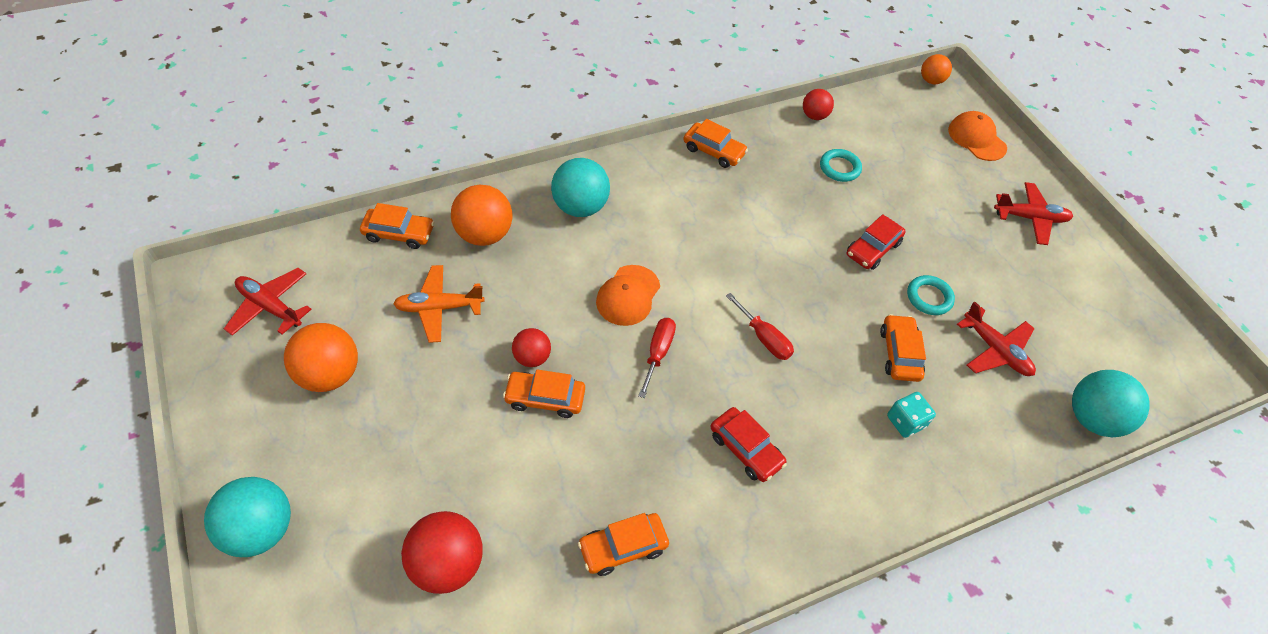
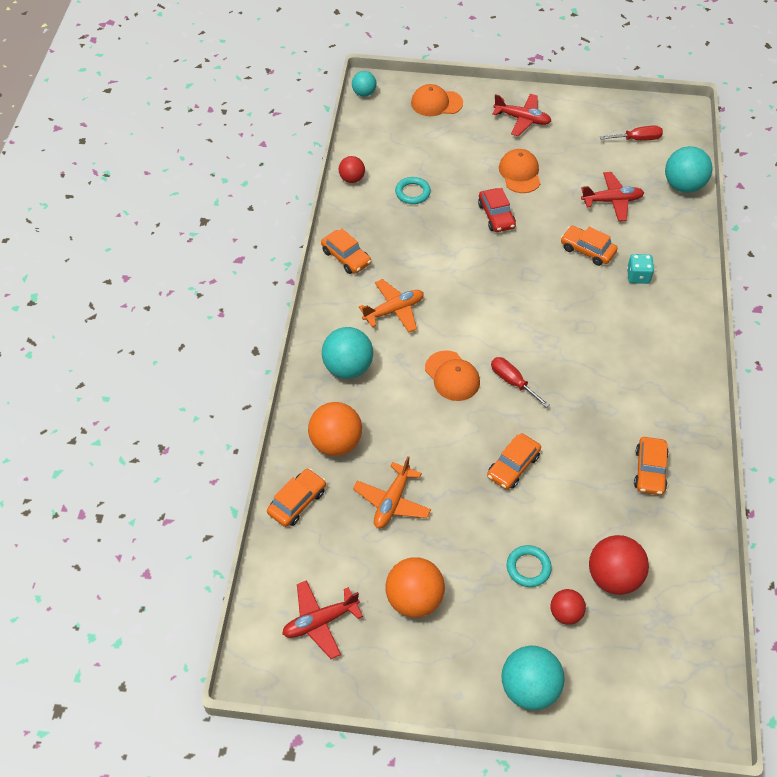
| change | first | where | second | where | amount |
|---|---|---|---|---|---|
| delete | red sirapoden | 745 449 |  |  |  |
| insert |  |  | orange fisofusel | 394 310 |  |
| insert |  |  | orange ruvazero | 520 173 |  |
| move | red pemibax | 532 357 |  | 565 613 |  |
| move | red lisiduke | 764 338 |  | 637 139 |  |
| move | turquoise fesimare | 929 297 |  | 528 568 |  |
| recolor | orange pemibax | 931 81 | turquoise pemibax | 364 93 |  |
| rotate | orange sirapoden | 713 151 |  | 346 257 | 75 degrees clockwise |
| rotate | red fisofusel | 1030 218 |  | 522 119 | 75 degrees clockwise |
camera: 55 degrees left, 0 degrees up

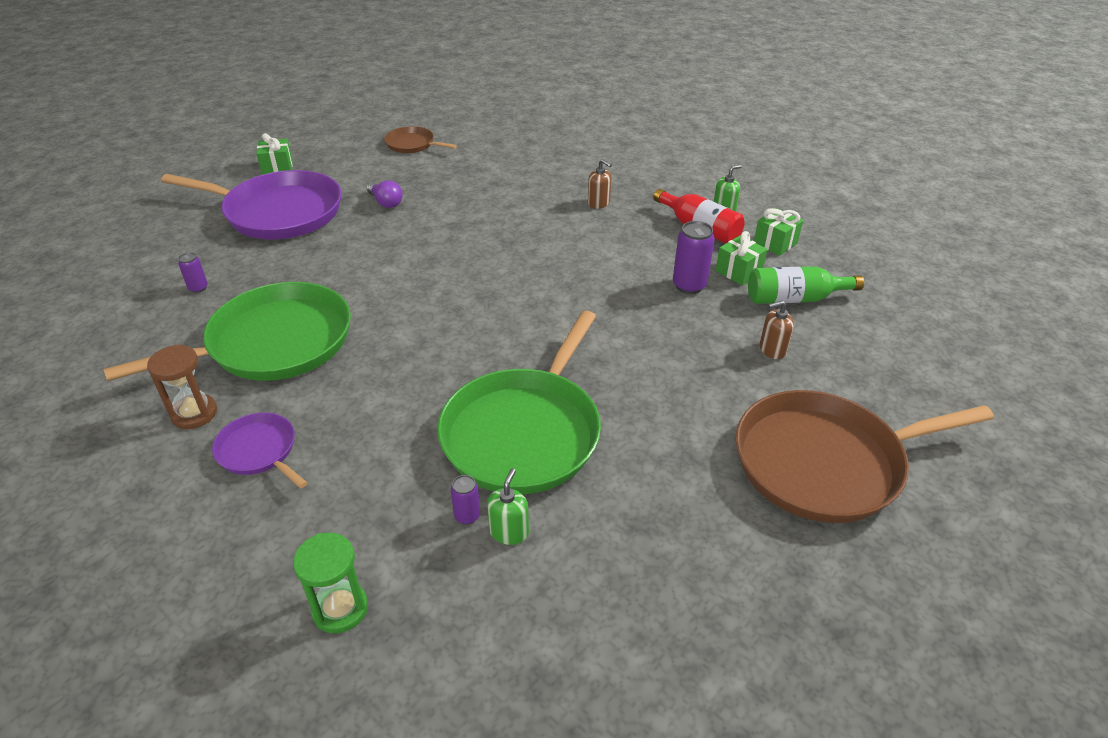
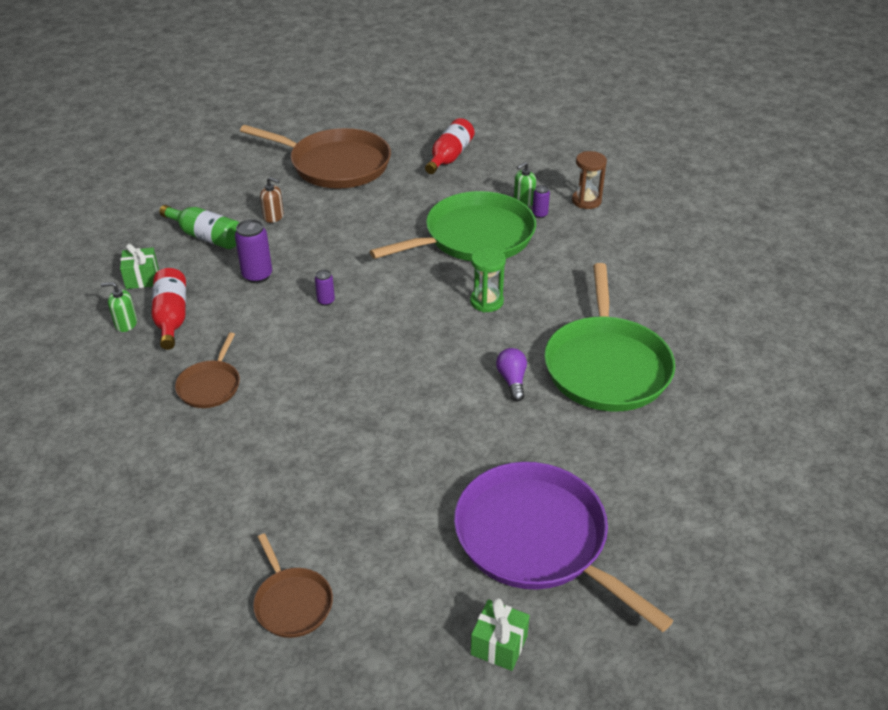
| change | first | where | second | where | amount |
|---|---|---|---|---|---|
| delete | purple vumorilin | 259 451 |  |  |  |
| delete | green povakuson | 738 272 |  |  |  |
| insert |  |  | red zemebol | 449 157 |  |
| move | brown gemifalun | 194 413 |  | 586 201 |  |
| move | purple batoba | 198 288 |  | 326 301 |  |
| move | green gemifalun | 340 609 |  | 486 302 |  |
| move | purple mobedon | 386 202 |  | 512 381 |  |
| replace | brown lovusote | 599 203 | brown vumorilin | 210 385 |  |
| rotate | green vumorilin | 273 343 |  | 606 366 | 90 degrees counterclockwise |
camera: 145 degrees left, 0 degrees up

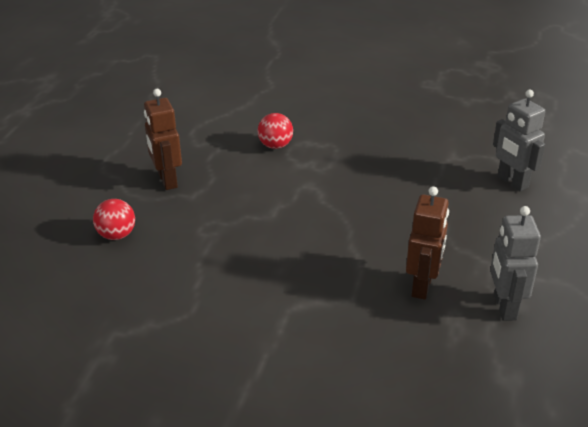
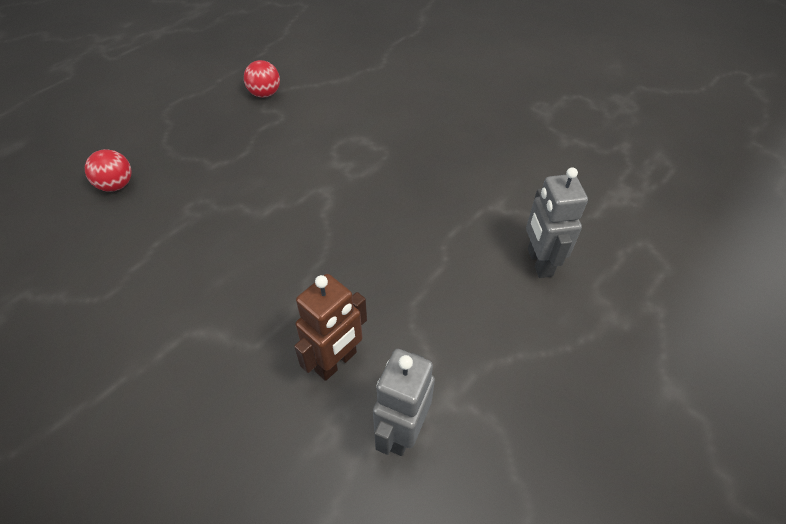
| change | first | where | second | where | amount |
|---|---|---|---|---|---|
| delete | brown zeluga | 167 181 |  |  |  |
| move | red pemibax | 275 146 |  | 265 94 |  |
camera: 25 degrees right, 15 degrees up

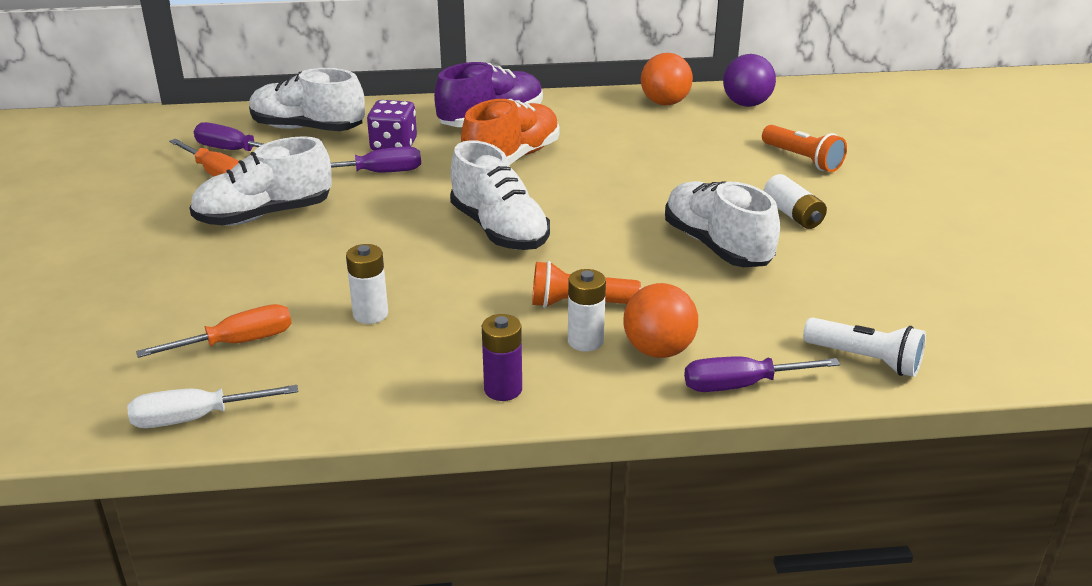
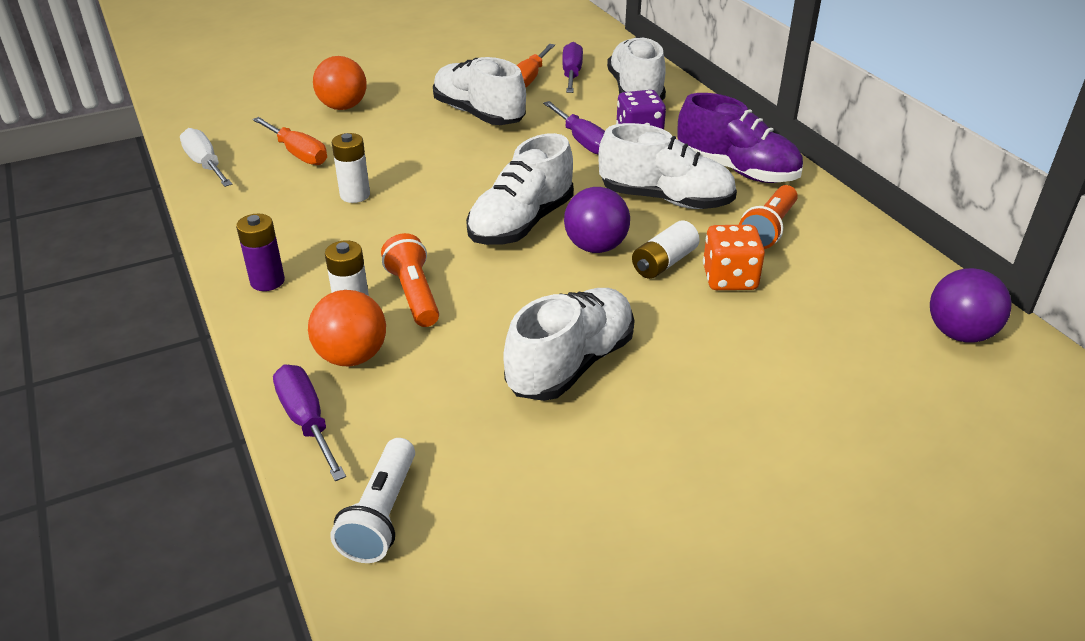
| change | first | where | second | where | amount |
|---|---|---|---|---|---|
| insert |  |  | purple pemibax | 595 247 |  |
| insert |  |  | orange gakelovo | 729 278 |  |
| move | orange pemibax | 665 103 |  | 343 107 |  |
| move | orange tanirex | 803 159 |  | 768 229 |  |
| move | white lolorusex | 793 214 |  | 664 262 |  |
| recolor | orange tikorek | 512 158 | white tikorek | 666 199 |  |
camera: 70 degrees right, 5 degrees up

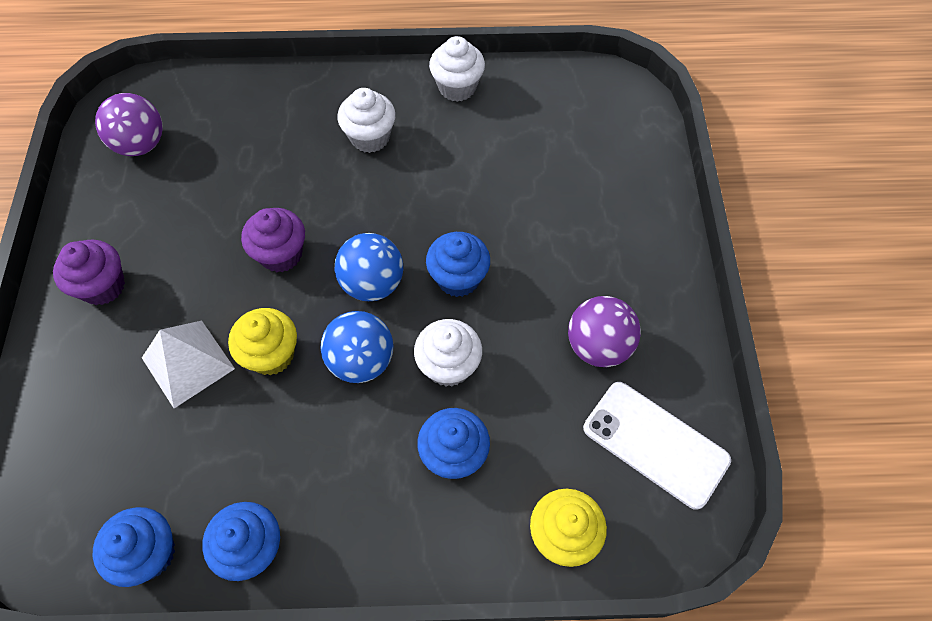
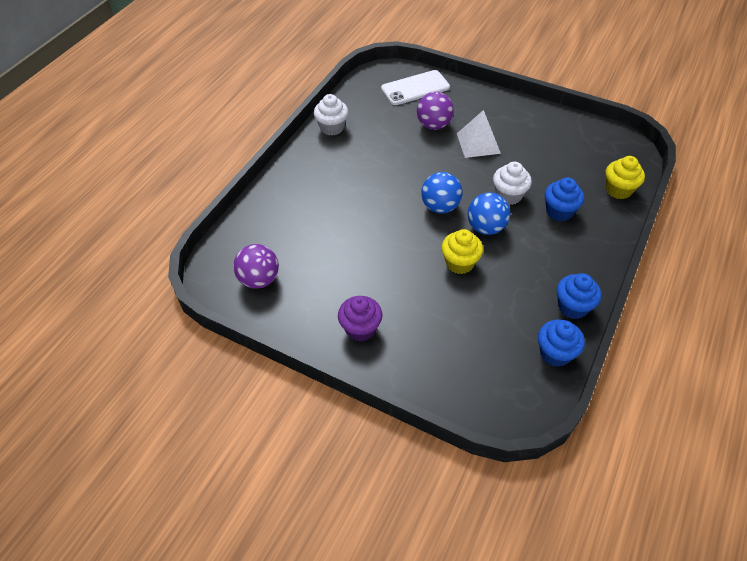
| change | first | where | second | where | amount |
|---|---|---|---|---|---|
| delete | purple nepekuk | 281 254 |  |  |  |
| delete | white nepekuk | 370 137 |  |  |  |
| delete | blue nepekuk | 458 278 |  |  |  |
| move | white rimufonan | 188 363 |  | 478 143 |  |
| move | purple pemibax | 598 346 |  | 433 125 |  |
| move | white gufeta | 655 444 |  | 415 88 |  |
camera: 60 degrees left, 10 degrees down

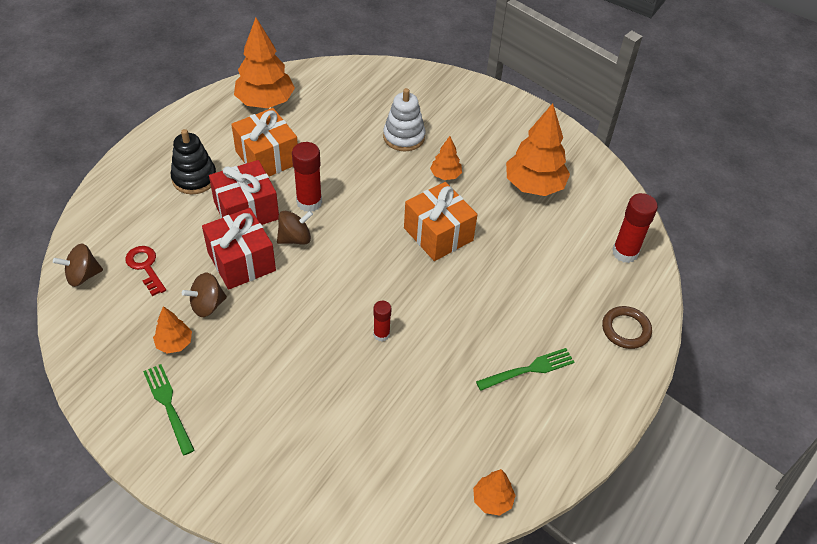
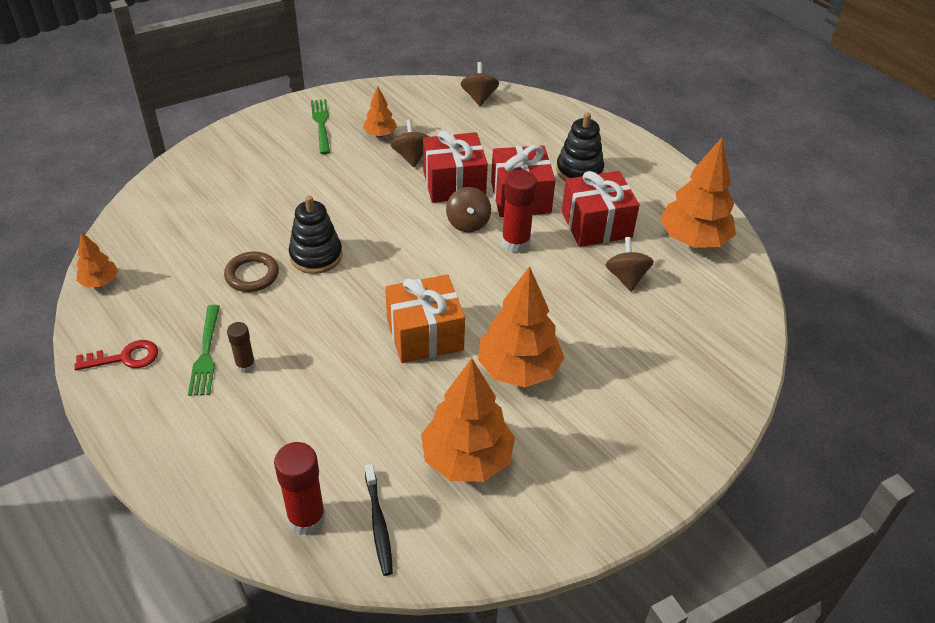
| change | first | where | second | where | amount |
|---|---|---|---|---|---|
| delete | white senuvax | 404 137 |  |  |  |
| insert |  |  | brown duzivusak | 245 365 |  |
| insert |  |  | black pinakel | 378 524 |  |
| insert |  |  | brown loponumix | 626 277 |  |
| move | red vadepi | 145 267 |  | 124 358 |  |
| move | brown fesimare | 626 329 |  | 252 275 |  |
| replace | red duzivusak | 381 334 | black senuvax | 316 256 |  |
| recolor | orange povakuson | 267 157 | red povakuson | 596 225 |  |
| rotate | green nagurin | 168 405 |  | 321 124 | 90 degrees counterclockwise |
| resize | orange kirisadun | 445 175 |  | 518 370 | x1.98 |
camera: 110 degrees right, 5 degrees down

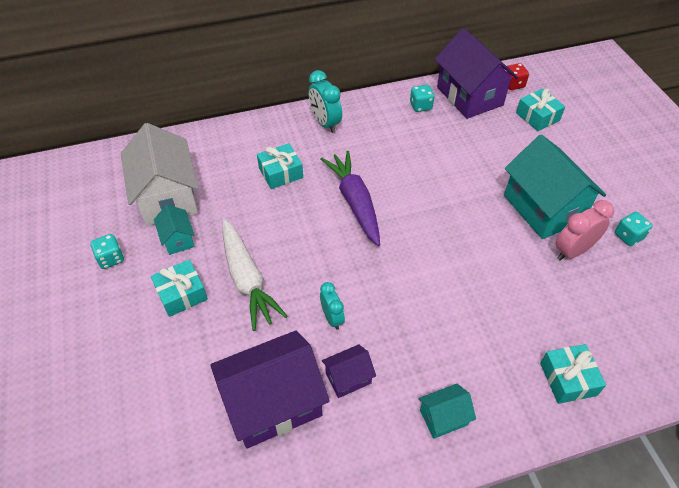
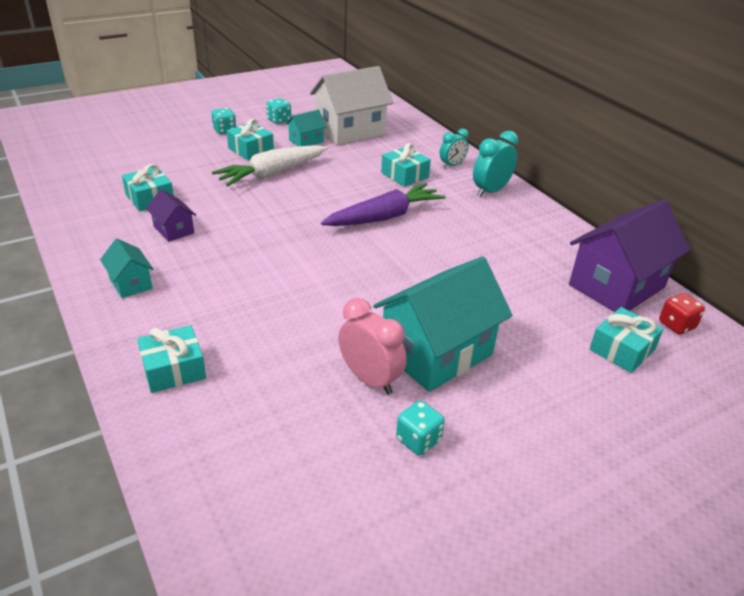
| change | first | where | second | where | amount |
|---|---|---|---|---|---|
| move | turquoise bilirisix | 332 318 |  | 452 165 |  |
| move | turquoise gakelovo | 420 106 |  | 224 130 |  |
| replace | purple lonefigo | 273 403 | turquoise povakuson | 150 198 |  |
camera: 75 degrees right, 15 degrees down

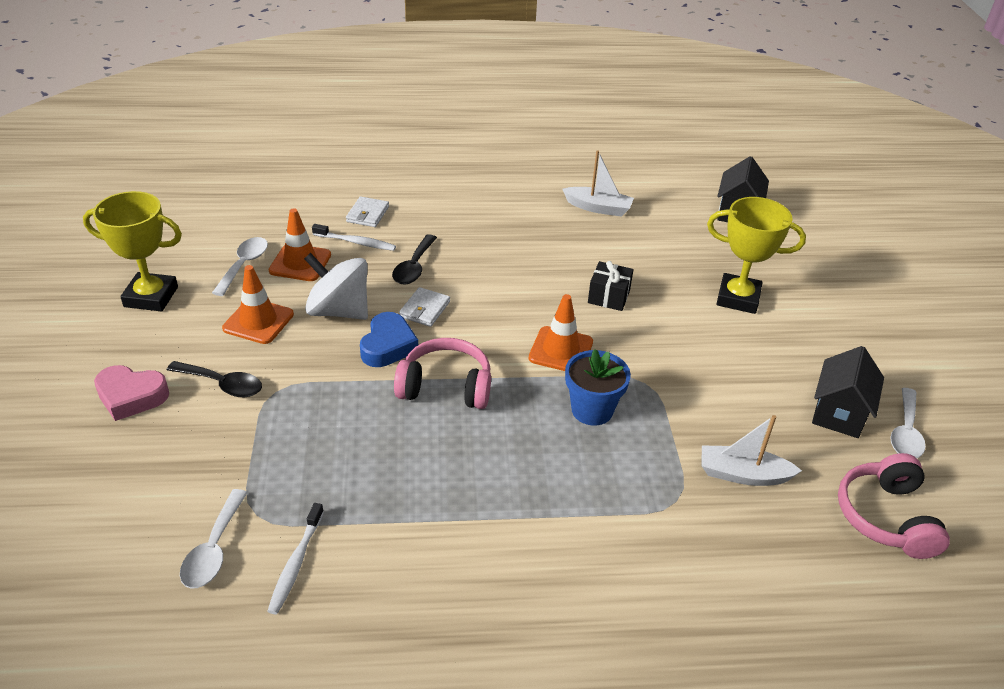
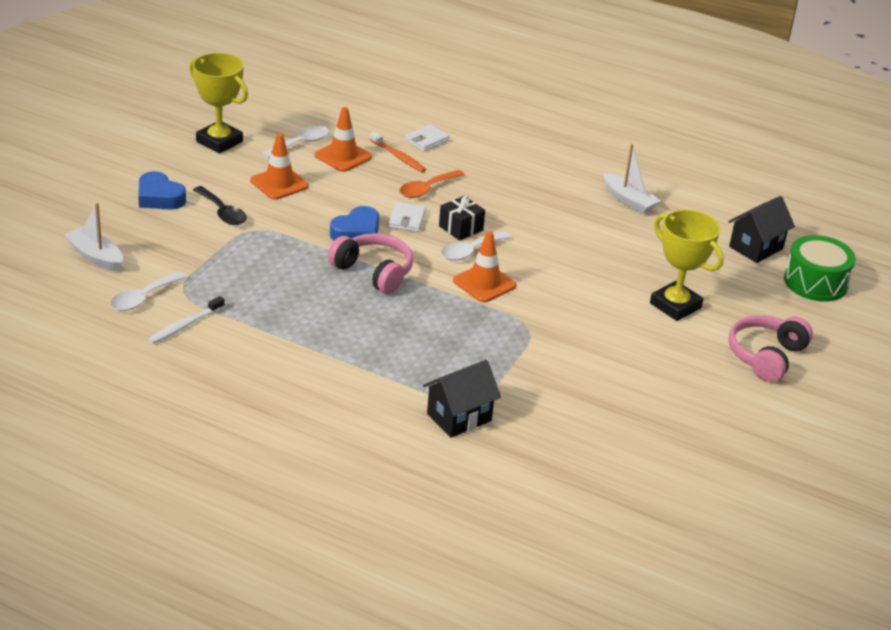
| change | first | where | second | where | amount |
|---|---|---|---|---|---|
| delete | white loponumix | 339 311 |  |  |  |
| delete | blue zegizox | 592 410 |  |  |  |
| insert |  |  | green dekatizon | 815 282 |  |
| move | black povakuson | 608 296 |  | 461 228 |  |
| move | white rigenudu | 743 474 |  | 96 257 |  |
| move | black lonefigo | 839 413 |  | 459 417 |  |
| move | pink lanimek | 886 517 |  | 766 356 |  |
| move | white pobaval | 905 432 |  | 470 251 |  |
| recolor | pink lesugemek | 131 396 | blue lesugemek | 159 197 |  |
| recolor | white pinakel | 356 242 | orange pinakel | 398 157 |  |
| recolor | black pobaval | 414 267 | orange pobaval | 427 189 |  |
| rotate | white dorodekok | 425 309 |  | 407 219 | 45 degrees counterclockwise |
camera: 30 degrees right, 5 degrees down

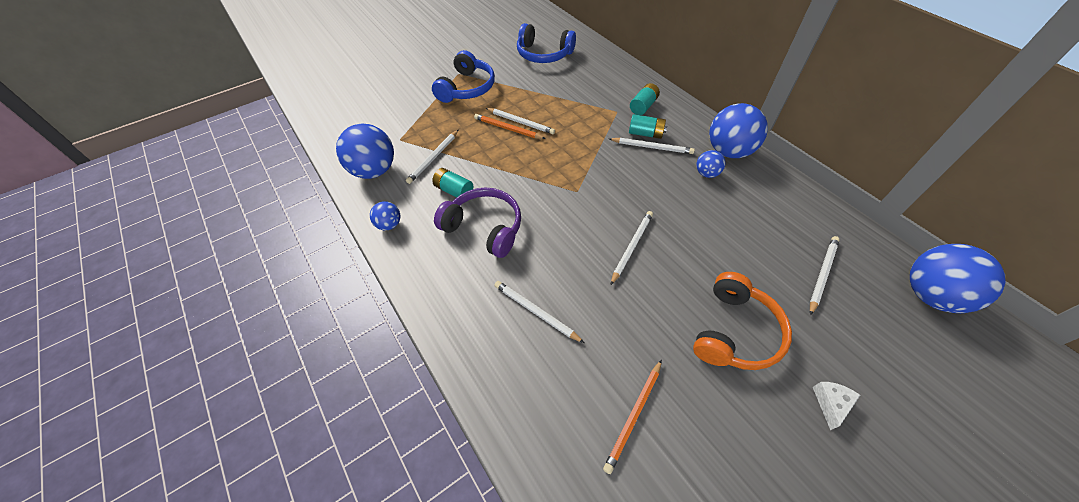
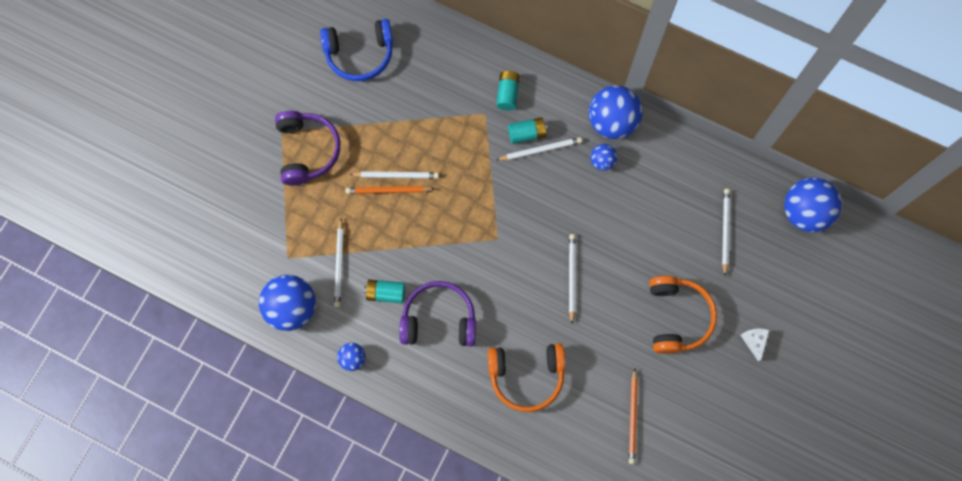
| change | first | where | second | where | amount |
|---|---|---|---|---|---|
| replace | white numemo | 536 312 | orange lanimek | 526 376 |  |
| recolor | blue lanimek | 467 88 | purple lanimek | 307 151 |  |
camera: 30 degrees left, 20 degrees up

